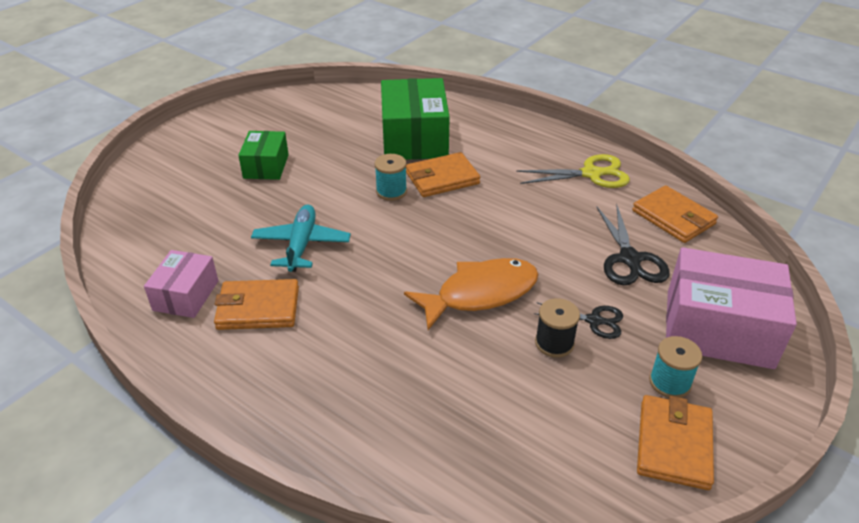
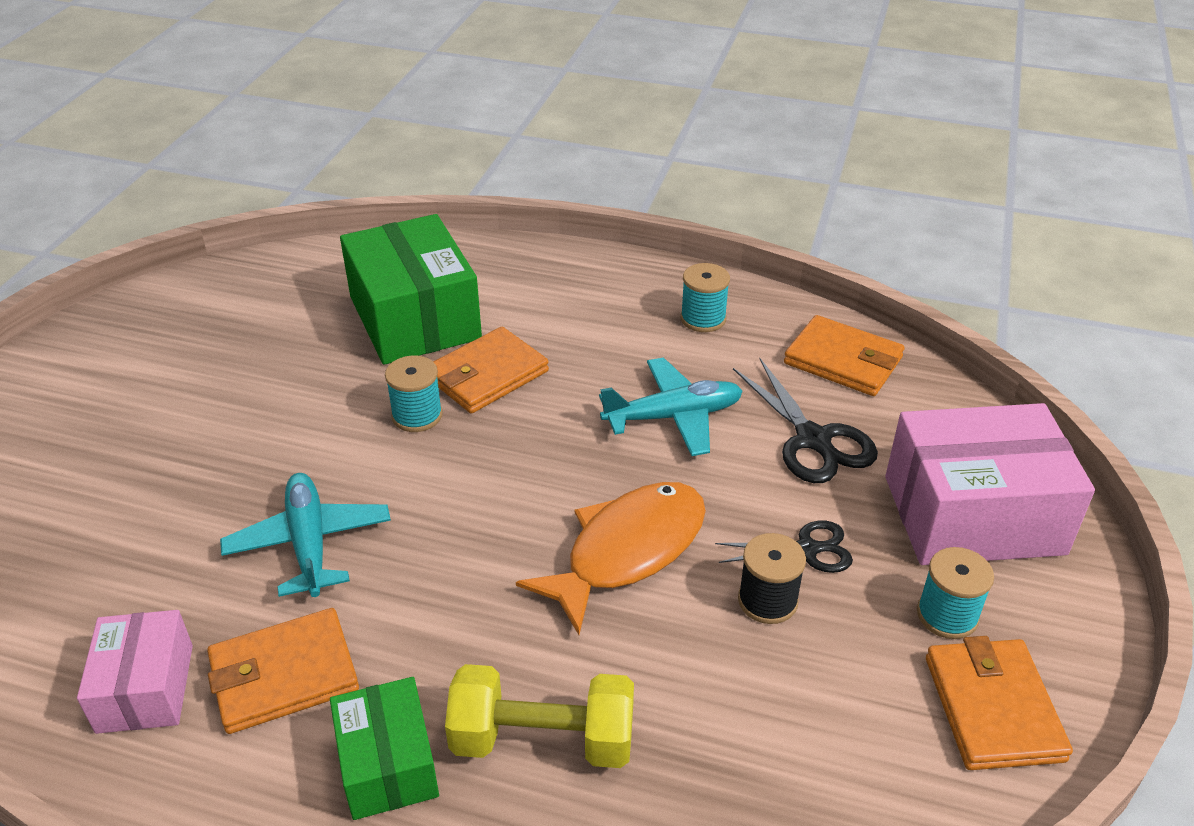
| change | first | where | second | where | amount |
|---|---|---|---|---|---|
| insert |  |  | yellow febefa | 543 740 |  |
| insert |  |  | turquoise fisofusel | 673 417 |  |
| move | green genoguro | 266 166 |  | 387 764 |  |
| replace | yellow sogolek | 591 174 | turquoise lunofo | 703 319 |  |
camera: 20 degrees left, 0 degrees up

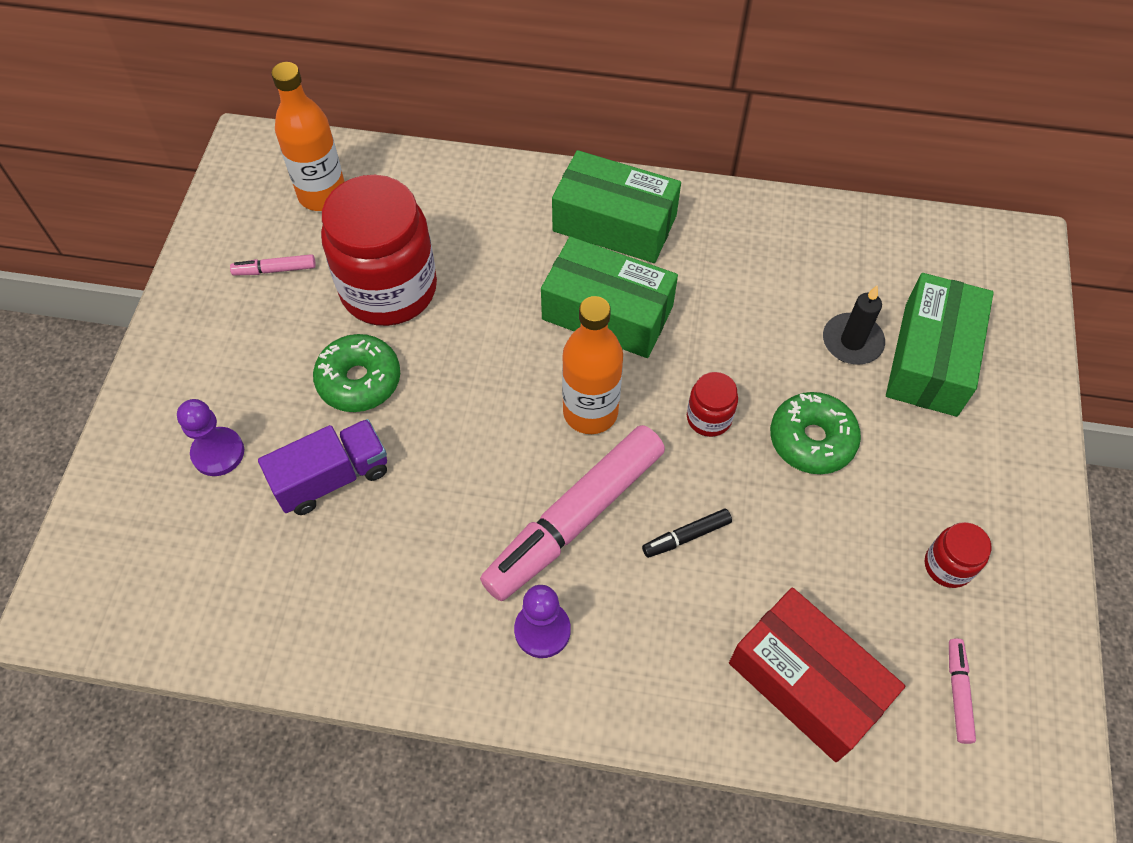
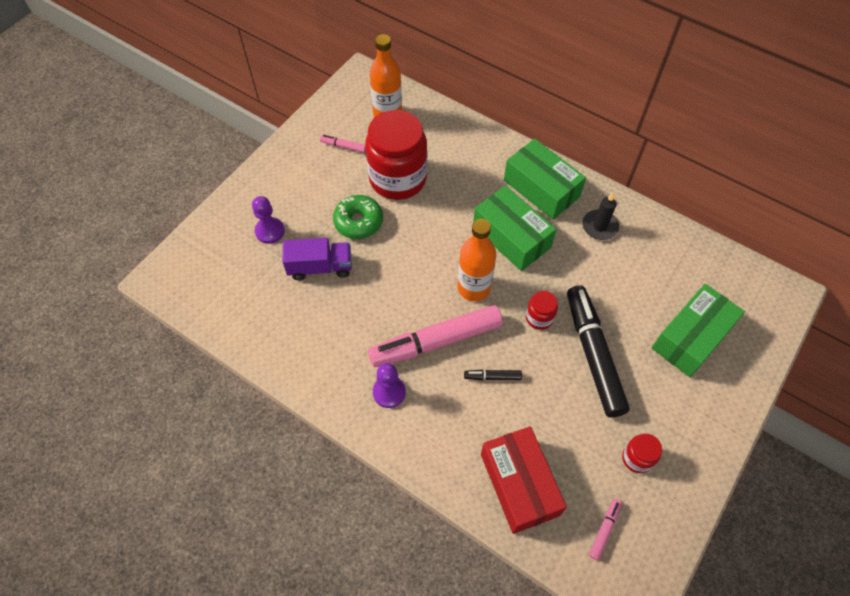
| change | first | where | second | where | amount |
|---|---|---|---|---|---|
| move | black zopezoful | 852 341 |  | 599 226 |  |
| replace | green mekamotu | 812 440 | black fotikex | 593 354 |  |
camera: 25 degrees right, 0 degrees up

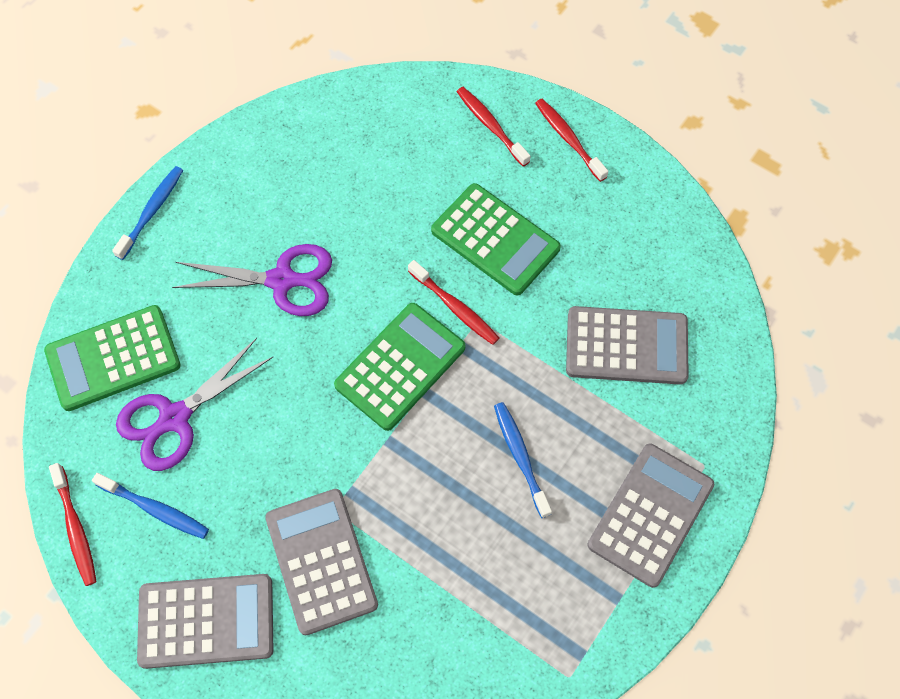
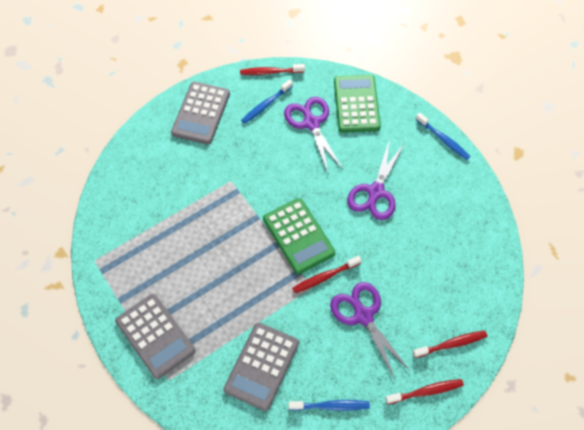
| change | first | where | second | where | amount |
|---|---|---|---|---|---|
| delete | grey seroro | 321 561 |  |  |  |
| move | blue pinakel | 520 457 |  | 331 406 |  |
| replace | green seroro | 495 240 | purple sogolek | 363 316 |  |
camera: 110 degrees right, 5 degrees down

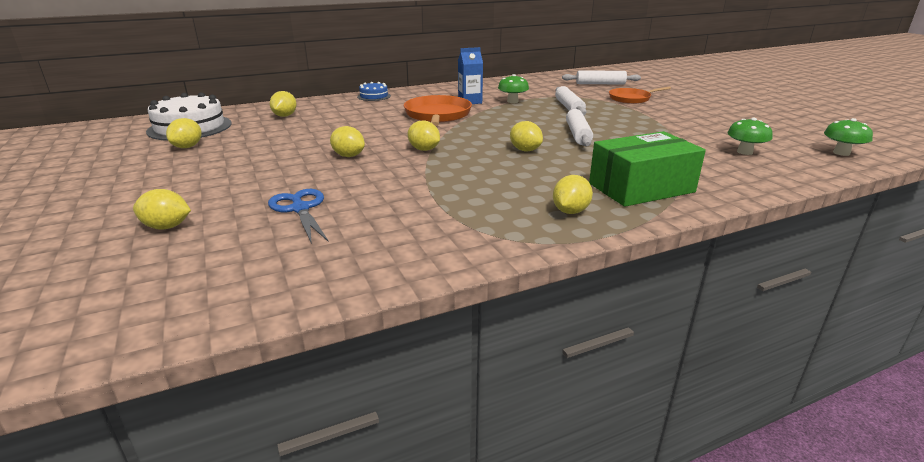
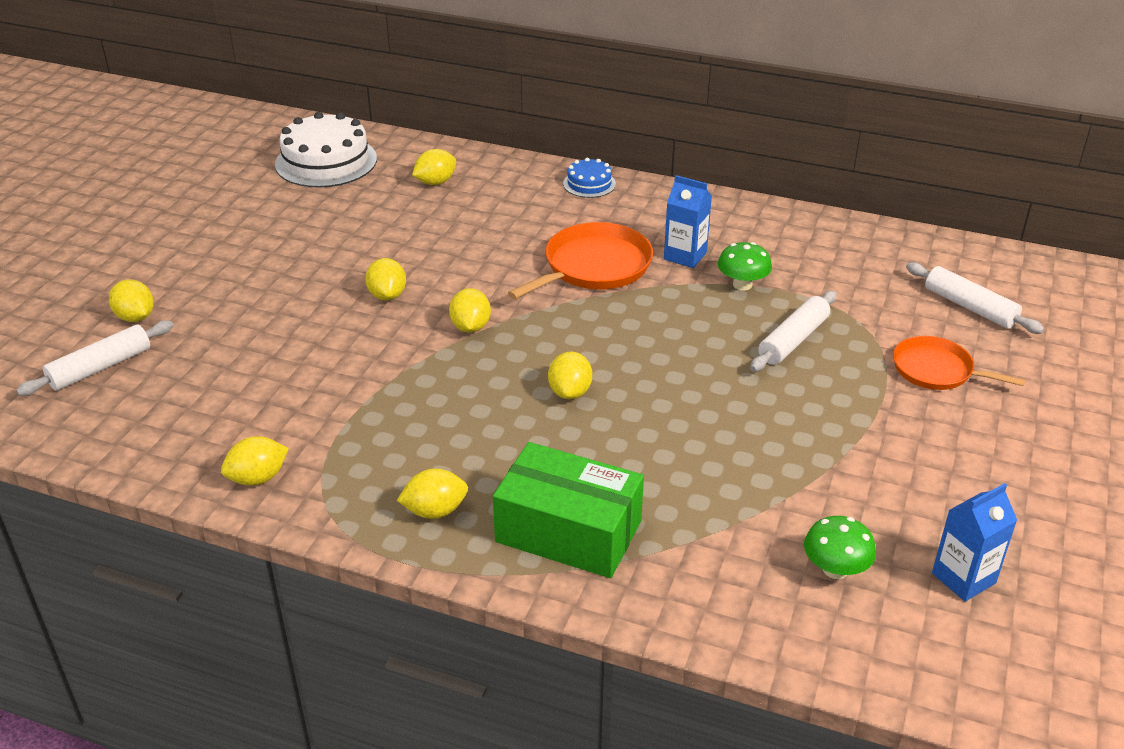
| change | first | where | second | where | amount |
|---|---|---|---|---|---|
| delete | blue sogolek | 300 209 |  |  |  |
| delete | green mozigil | 841 153 |  |  |  |
| insert |  |  | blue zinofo | 963 578 |  |
| move | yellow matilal | 187 147 |  | 258 478 |  |
| move | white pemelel | 577 134 |  | 100 367 |  |
camera: 45 degrees right, 10 degrees up

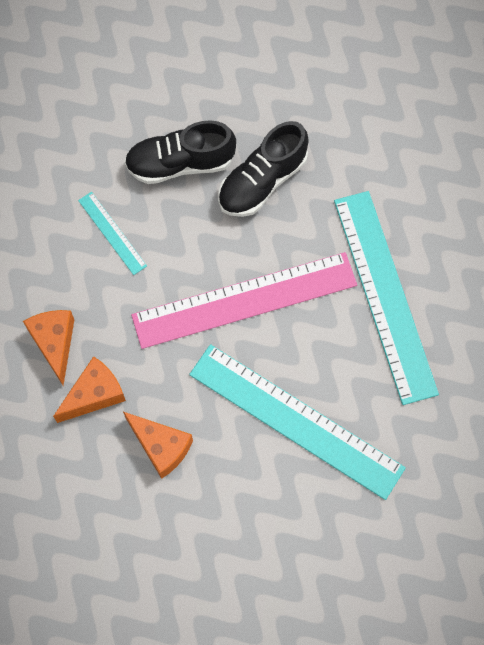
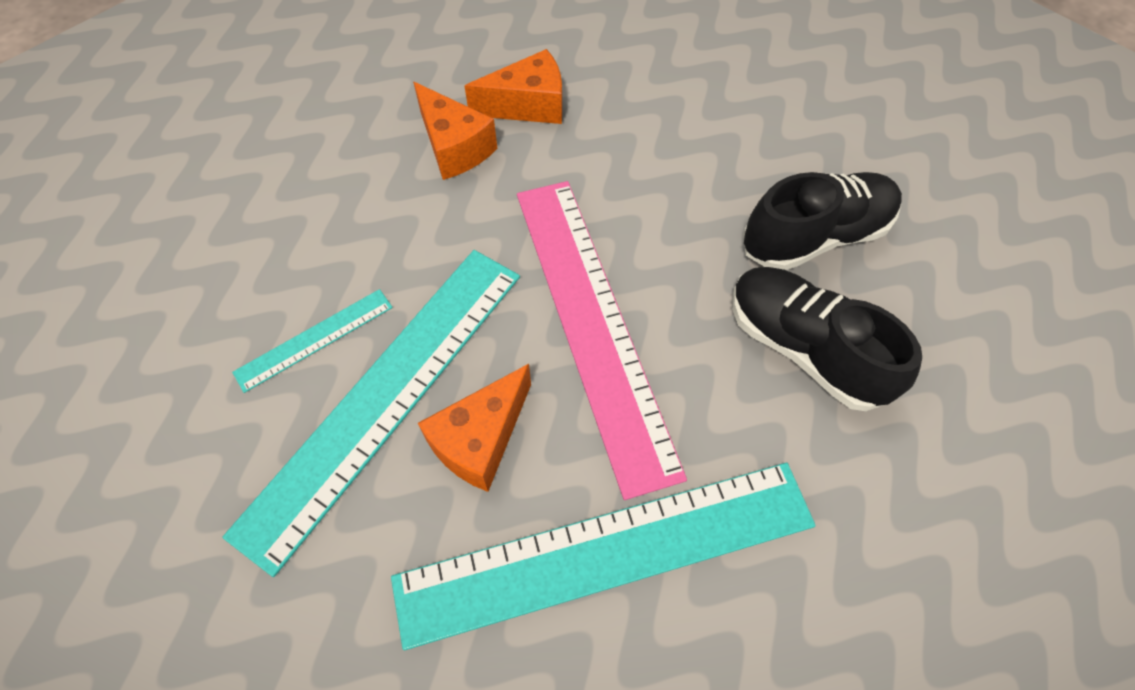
| change | first | where | second | where | amount |
|---|---|---|---|---|---|
| move | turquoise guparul | 112 233 |  | 314 339 |  |
| move | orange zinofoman | 161 446 |  | 480 440 |  |
| rotate | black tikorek | 180 163 |  | 814 237 | 75 degrees clockwise |
camera: 90 degrees right, 10 degrees down

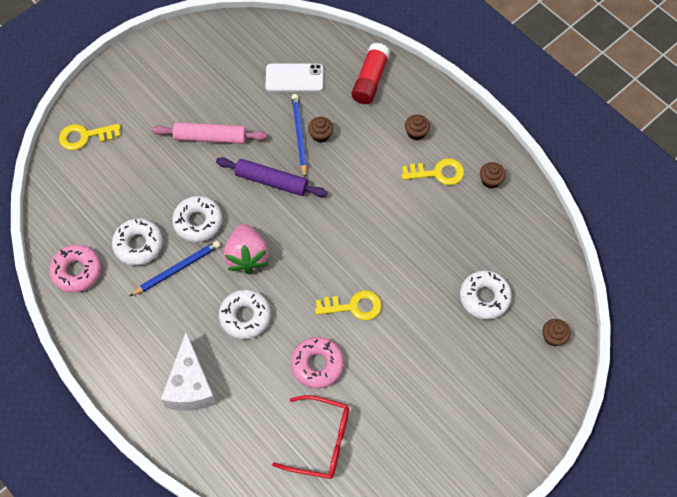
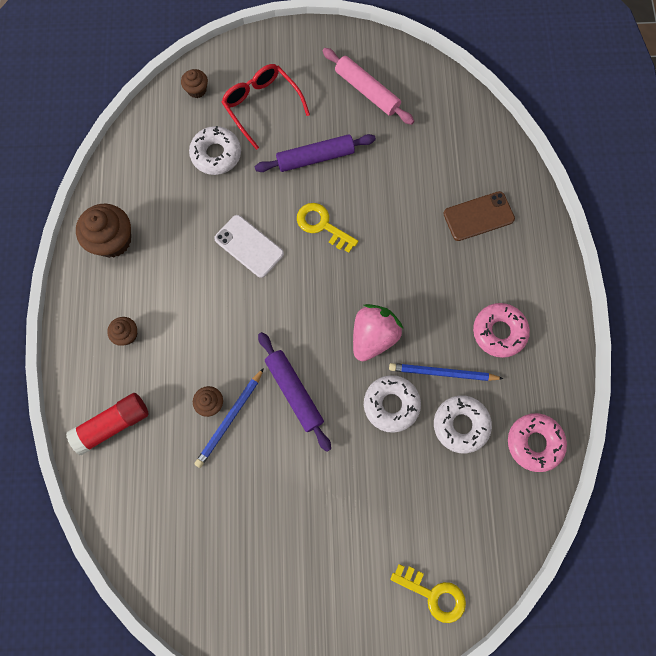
| change | first | where | second | where | amount |
|---|---|---|---|---|---|
| delete | white zinofoman | 191 385 |  |  |  |
| delete | white mekamotu | 245 316 |  |  |  |
| delete | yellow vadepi | 437 173 |  |  |  |
| insert |  |  | purple pemelel | 315 158 |  |
| insert |  |  | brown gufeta | 478 216 |  |
| move | pink pemelel | 210 137 |  | 367 91 |  |
| move | white gufeta | 294 78 |  | 249 246 |  |
| move | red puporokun | 321 441 |  | 261 106 |  |
| move | pink mekamotu | 317 365 |  | 499 332 |  |
| resize | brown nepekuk | 490 180 |  | 112 240 | x1.87 |
camera: 140 degrees left, 10 degrees up

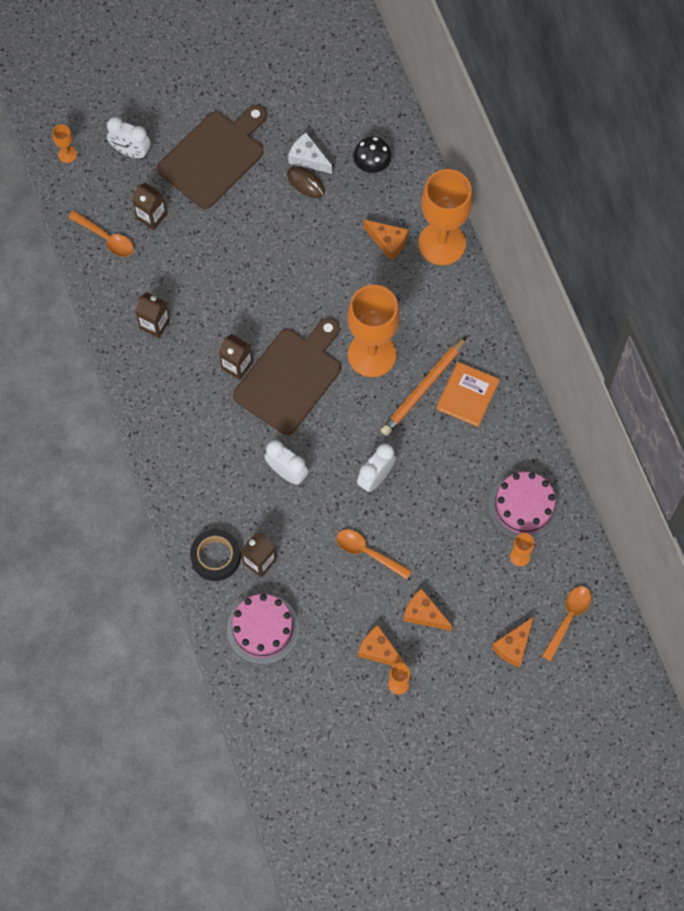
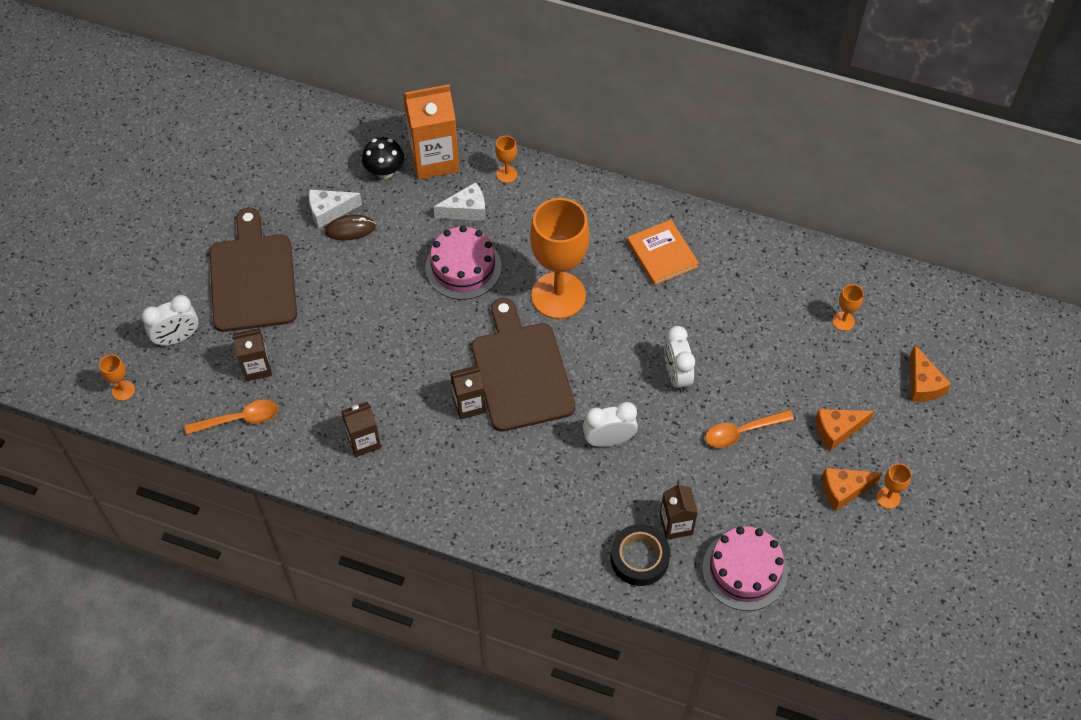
| change | first | where | second | where | amount |
|---|---|---|---|---|---|
| delete | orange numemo | 422 389 |  |  |  |
| delete | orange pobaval | 568 619 |  |  |  |
| insert |  |  | orange zinofo | 434 159 |  |
| move | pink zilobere | 523 507 |  | 463 267 |  |
| recolor | orange zinofoman | 388 242 | white zinofoman | 466 210 |  |
| resize | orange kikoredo | 442 243 |  | 506 174 | x0.40 |
camera: 50 degrees left, 10 degrees down

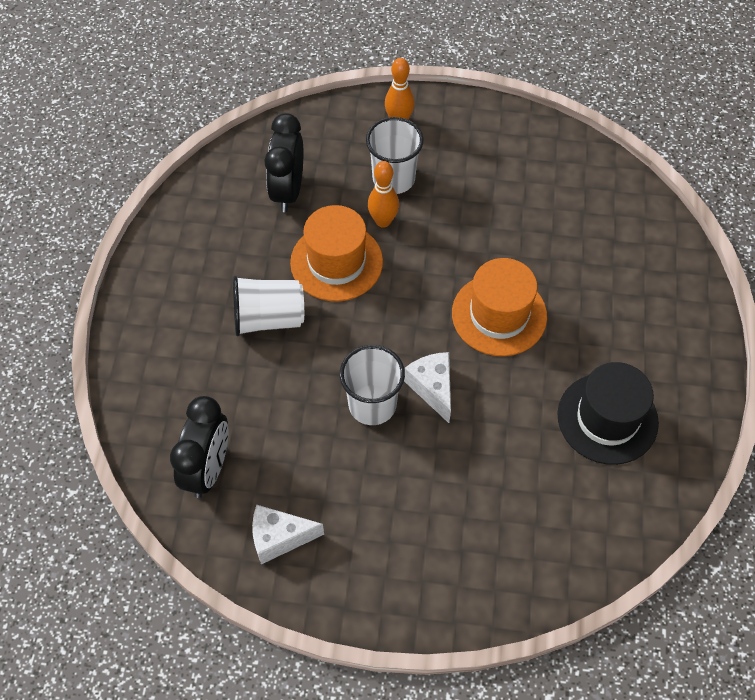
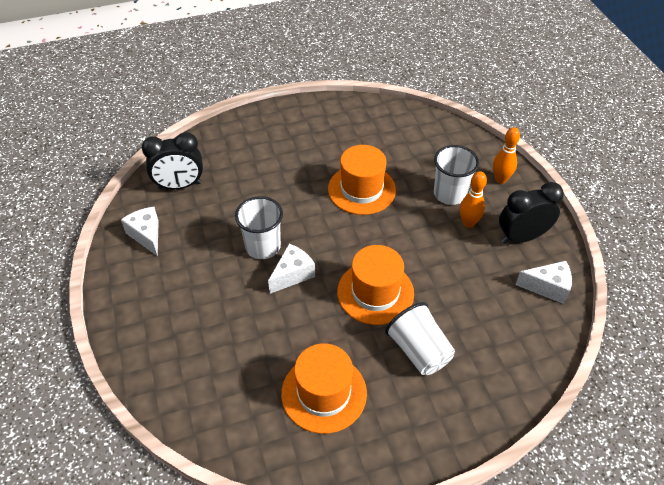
| change | first | where | second | where | amount |
|---|---|---|---|---|---|
| insert |  |  | white zinofoman | 547 287 |  |
| move | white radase | 268 318 |  | 419 351 |  |
| move | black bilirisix | 288 191 |  | 522 237 |  |
| move | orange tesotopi | 383 221 |  | 468 223 |  |
| recolor | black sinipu | 607 418 | orange sinipu | 324 393 |  |
camera: 65 degrees right, 10 degrees down

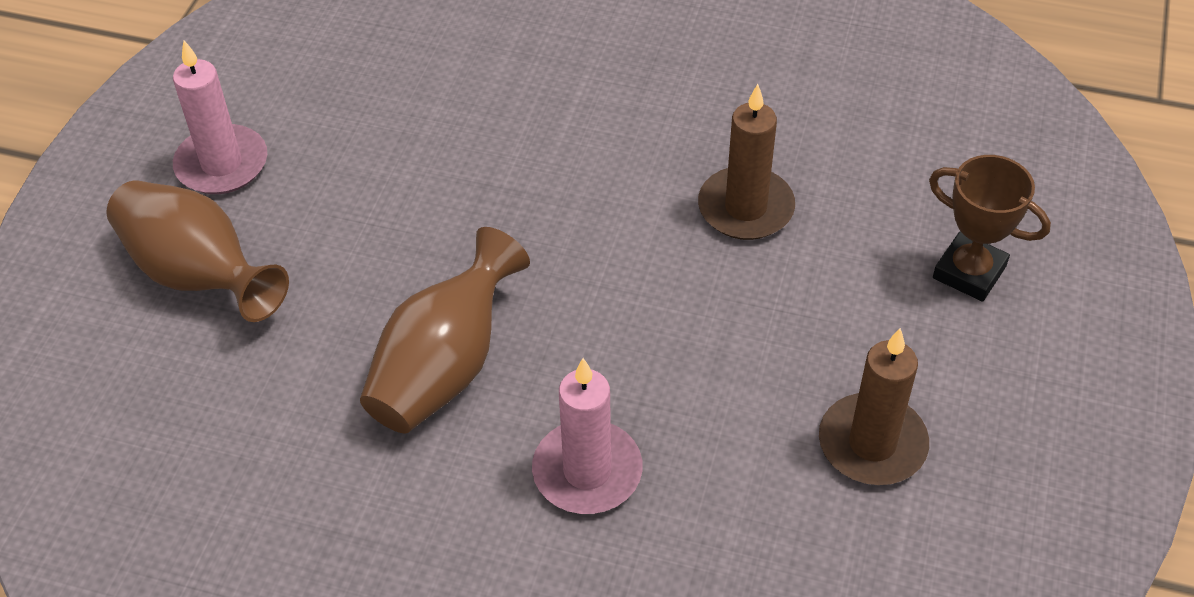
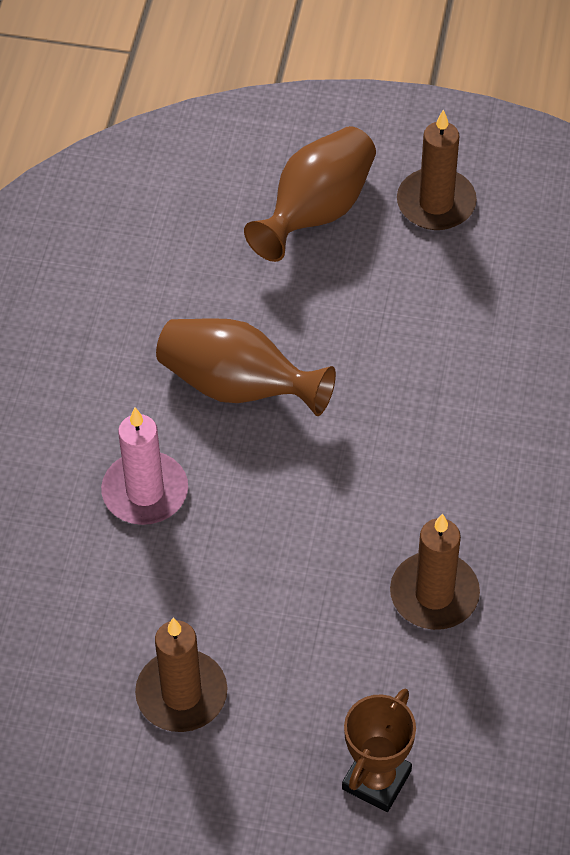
| change | first | where | second | where | amount |
|---|---|---|---|---|---|
| recolor | pink zopezoful | 222 164 | brown zopezoful | 436 203 |  |
camera: 85 degrees right, 5 degrees up

